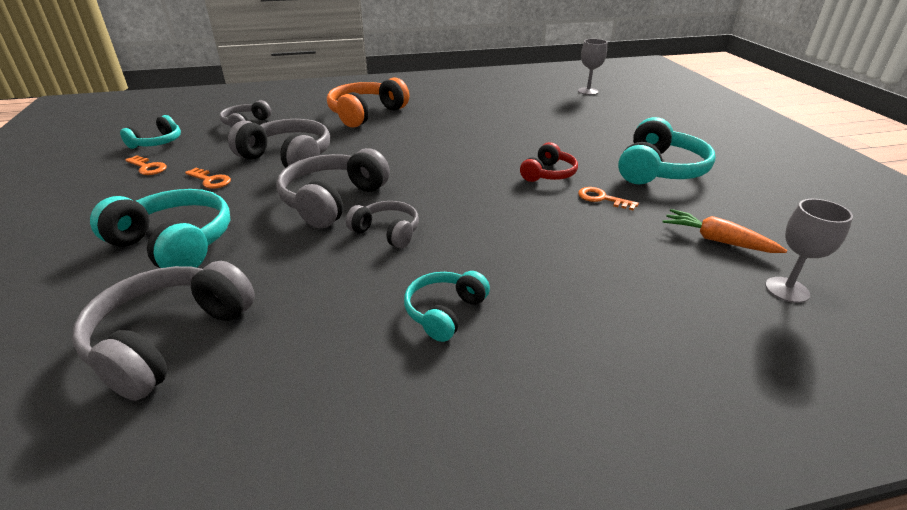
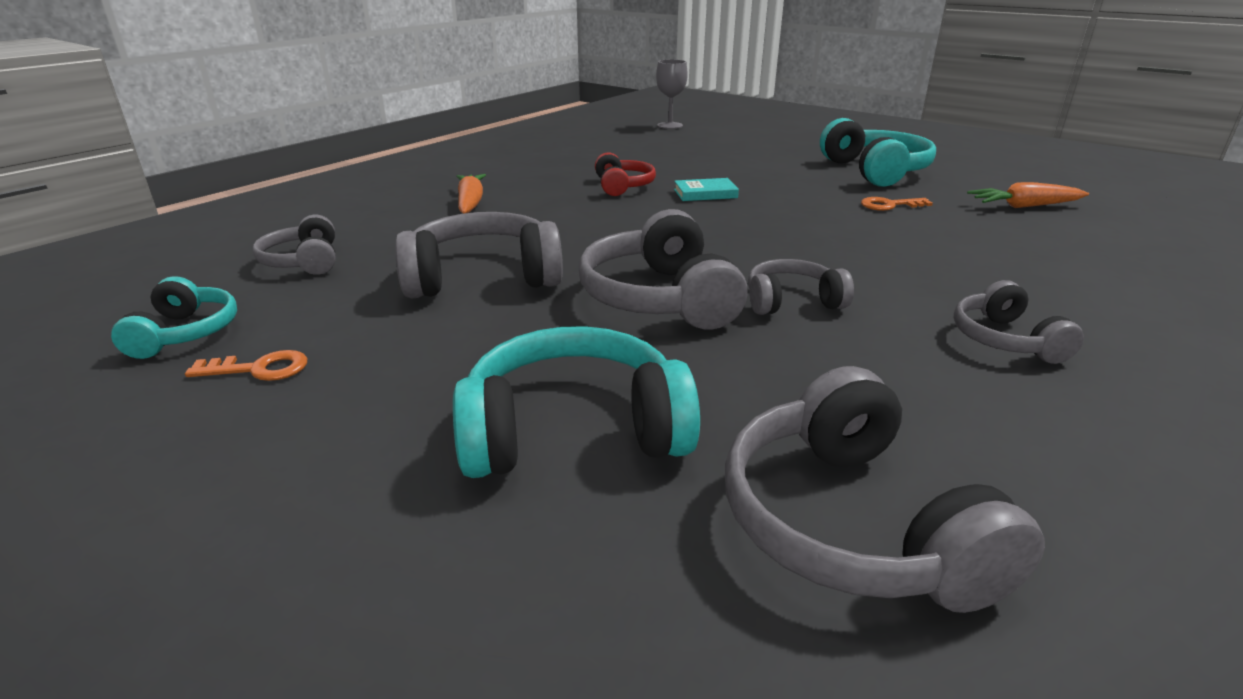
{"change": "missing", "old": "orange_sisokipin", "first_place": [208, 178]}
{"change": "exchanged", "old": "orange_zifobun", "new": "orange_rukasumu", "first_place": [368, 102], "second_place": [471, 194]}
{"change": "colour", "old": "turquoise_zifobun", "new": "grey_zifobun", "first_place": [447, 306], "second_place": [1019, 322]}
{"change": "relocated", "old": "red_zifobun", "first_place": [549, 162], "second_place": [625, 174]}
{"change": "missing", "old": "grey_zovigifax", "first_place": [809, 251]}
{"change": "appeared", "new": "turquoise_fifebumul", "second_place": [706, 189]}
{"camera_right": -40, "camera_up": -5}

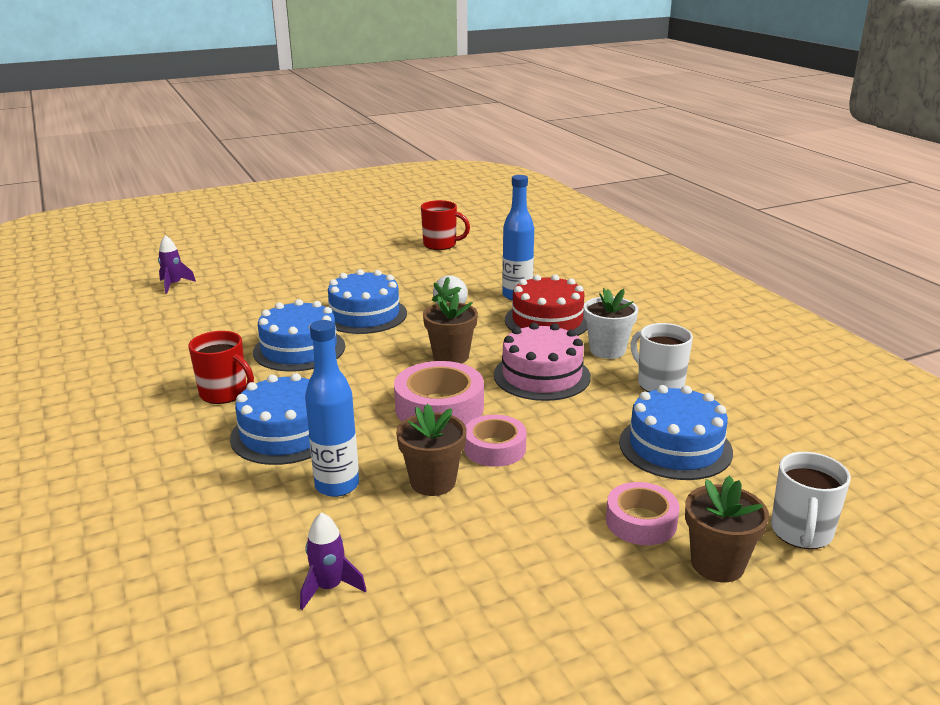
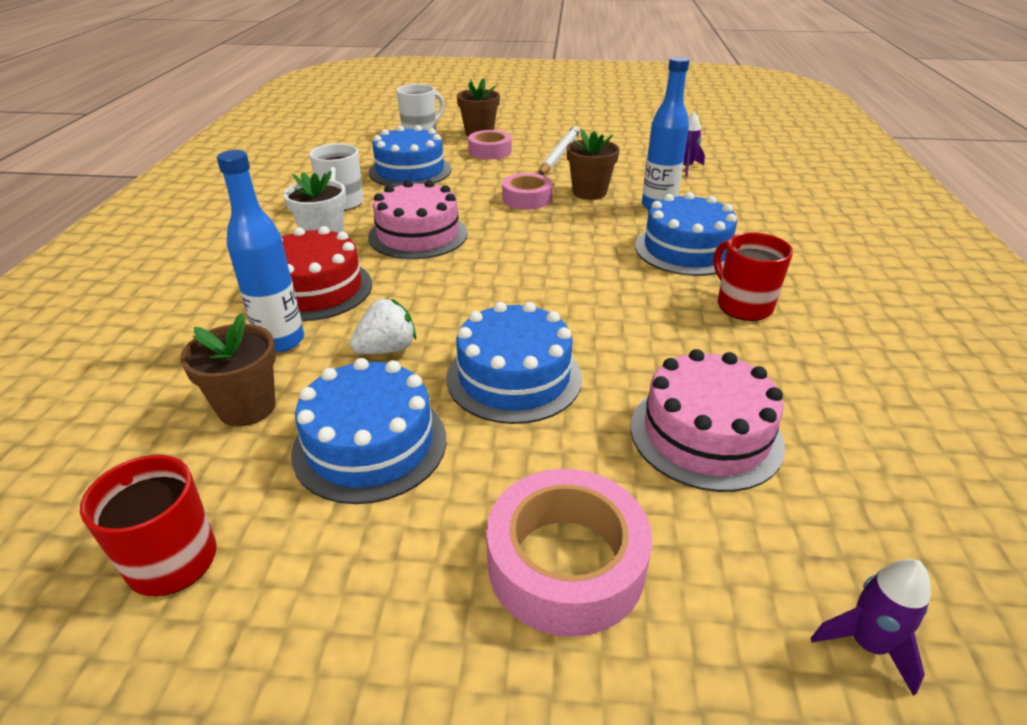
{"change": "relocated", "old": "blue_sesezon", "first_place": [299, 335], "second_place": [368, 431]}
{"change": "relocated", "old": "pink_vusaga", "first_place": [439, 393], "second_place": [569, 553]}
{"change": "relocated", "old": "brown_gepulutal", "first_place": [450, 328], "second_place": [228, 370]}
{"change": "appeared", "new": "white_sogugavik", "second_place": [559, 150]}
{"change": "appeared", "new": "pink_sesezon", "second_place": [707, 420]}
{"camera_right": -150, "camera_up": 10}

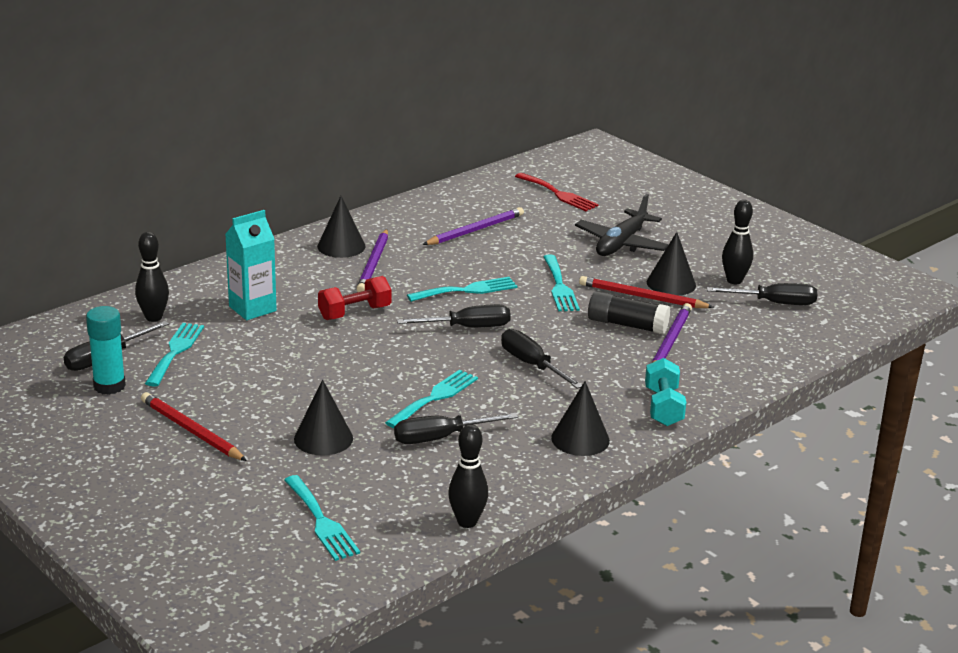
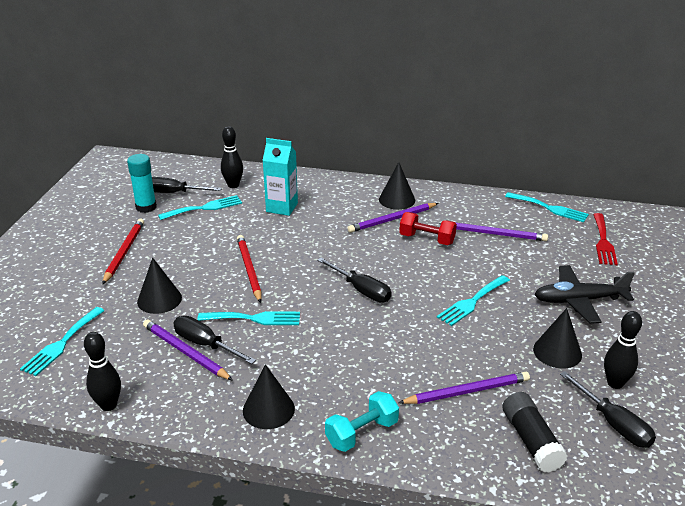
{"change": "relocated", "old": "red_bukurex", "first_place": [354, 298], "second_place": [428, 228]}
{"change": "relocated", "old": "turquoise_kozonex", "first_place": [462, 289], "second_place": [547, 207]}
{"change": "missing", "old": "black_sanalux", "first_place": [541, 359]}
{"change": "relocated", "old": "red_sogugavik", "first_place": [646, 292], "second_place": [249, 269]}
{"change": "relocated", "old": "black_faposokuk", "first_place": [629, 313], "second_place": [535, 432]}
{"change": "appeared", "new": "purple_sogugavik", "second_place": [188, 350]}
{"camera_right": 55, "camera_up": 5}

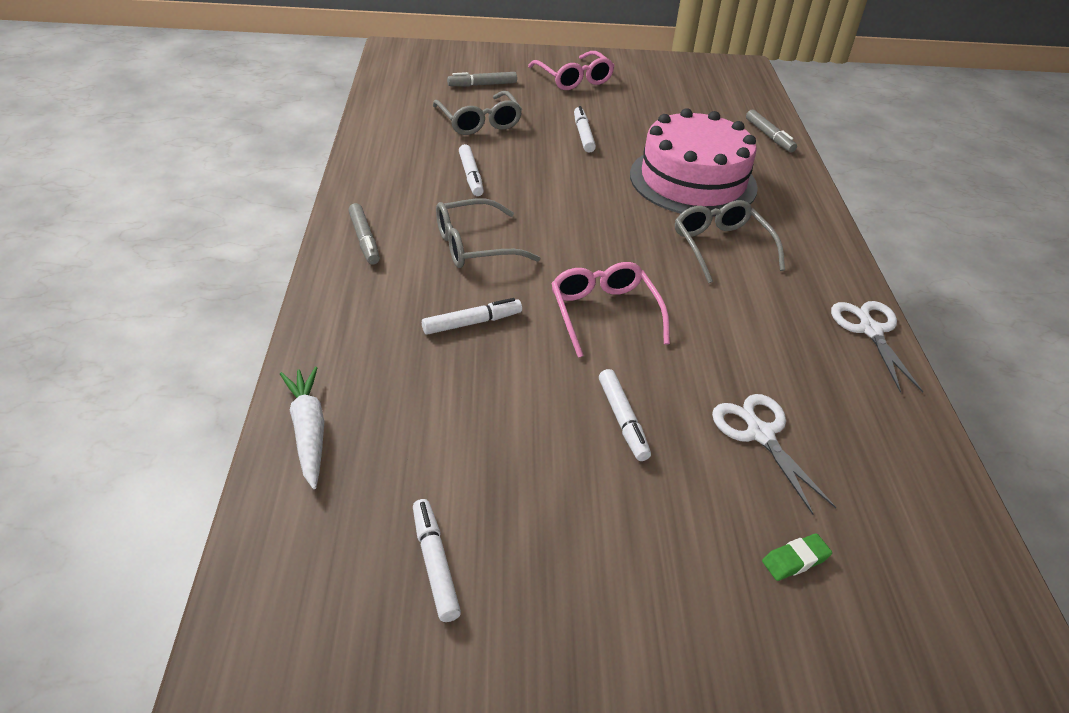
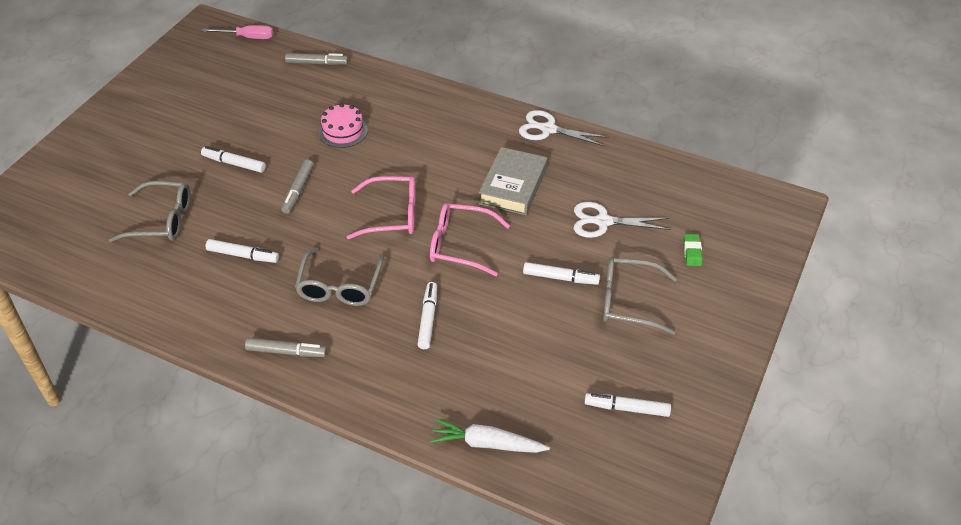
{"change": "relocated", "old": "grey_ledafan", "first_place": [482, 79], "second_place": [297, 186]}
{"change": "relocated", "old": "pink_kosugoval", "first_place": [571, 70], "second_place": [381, 207]}
{"change": "size", "old": "pink_sesezon", "first_place": [694, 162], "second_place": [343, 125], "factor": 0.46}
{"change": "relocated", "old": "grey_kosugoval", "first_place": [730, 241], "second_place": [640, 296]}
{"change": "appeared", "new": "pink_sanalux", "second_place": [237, 32]}
{"change": "appeared", "new": "grey_fifebumul", "second_place": [513, 181]}
{"camera_right": -60, "camera_up": 5}

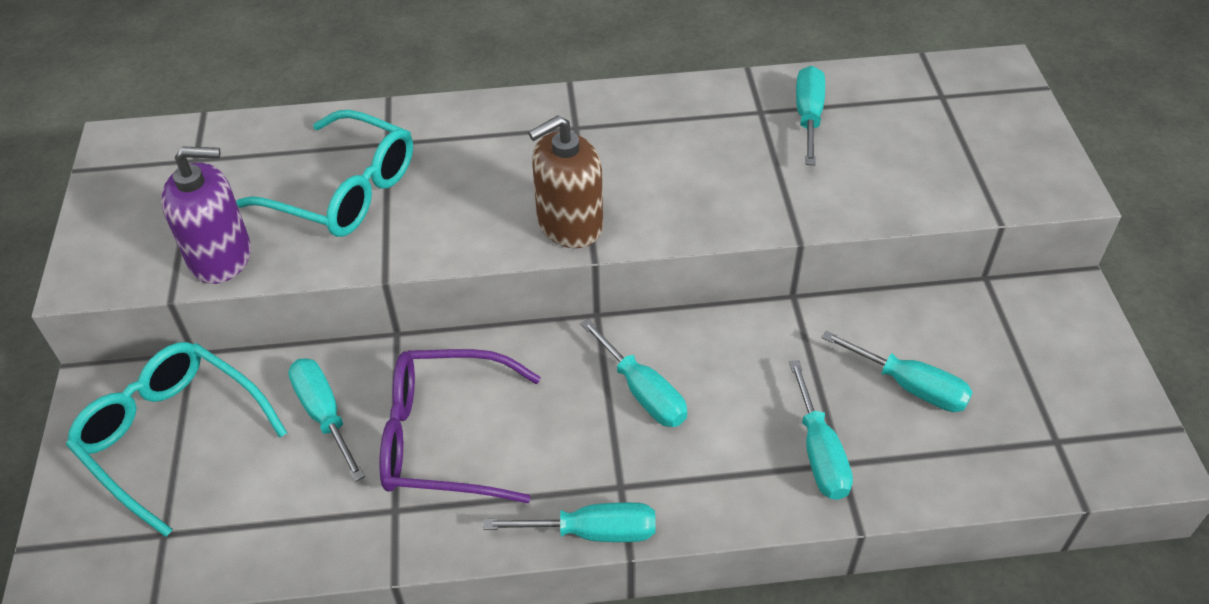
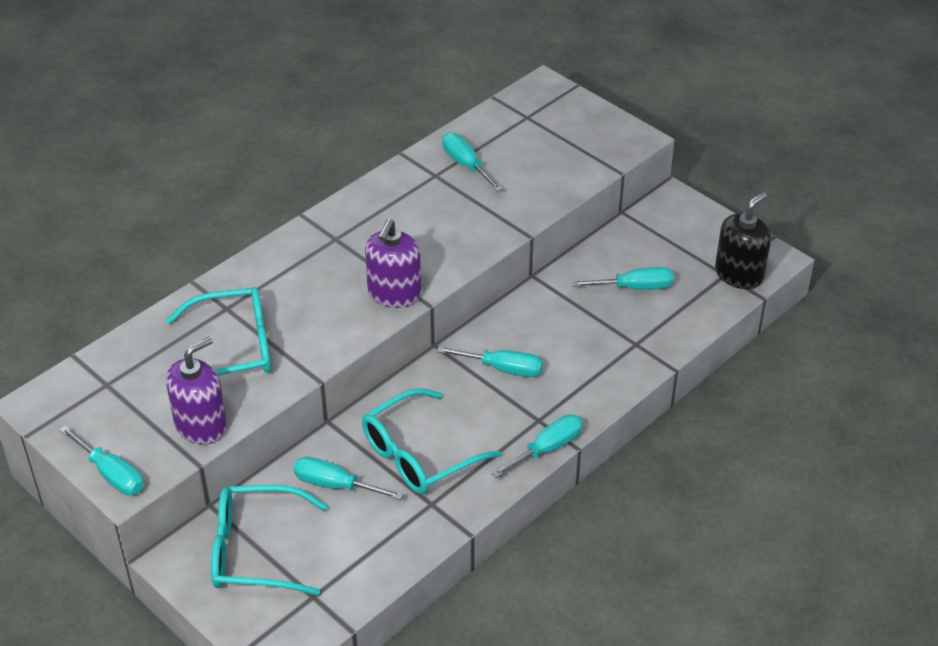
{"change": "colour", "old": "purple_kosugoval", "new": "turquoise_kosugoval", "first_place": [460, 426], "second_place": [432, 441]}
{"change": "colour", "old": "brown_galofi", "new": "purple_galofi", "first_place": [565, 181], "second_place": [393, 263]}
{"change": "relocated", "old": "turquoise_sanalux", "first_place": [821, 430], "second_place": [101, 460]}
{"change": "appeared", "new": "black_galofi", "second_place": [743, 240]}
{"camera_right": -40, "camera_up": -5}

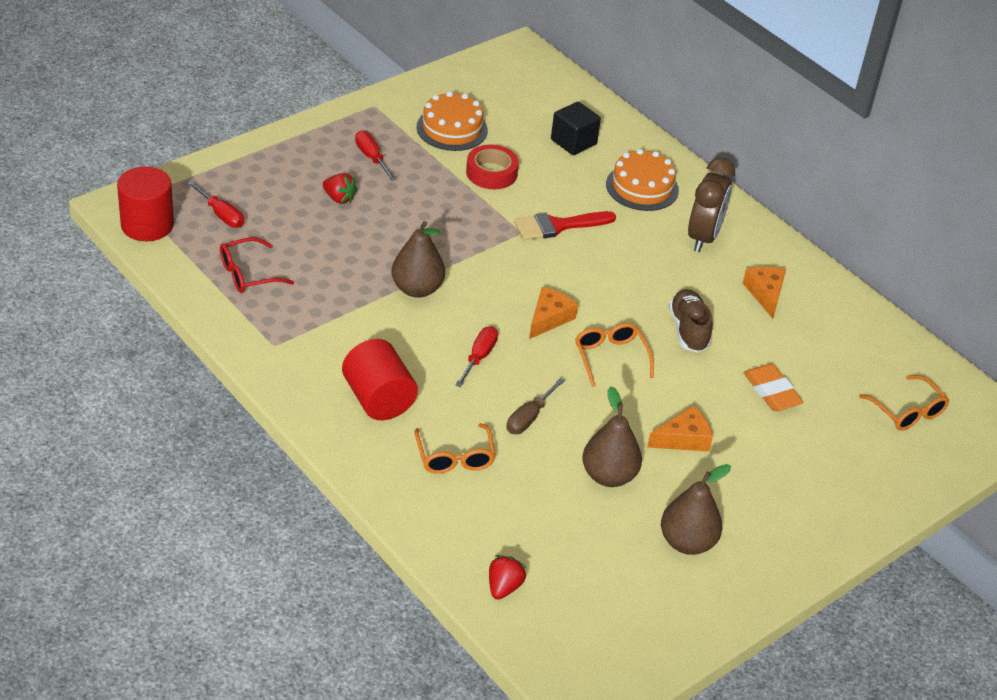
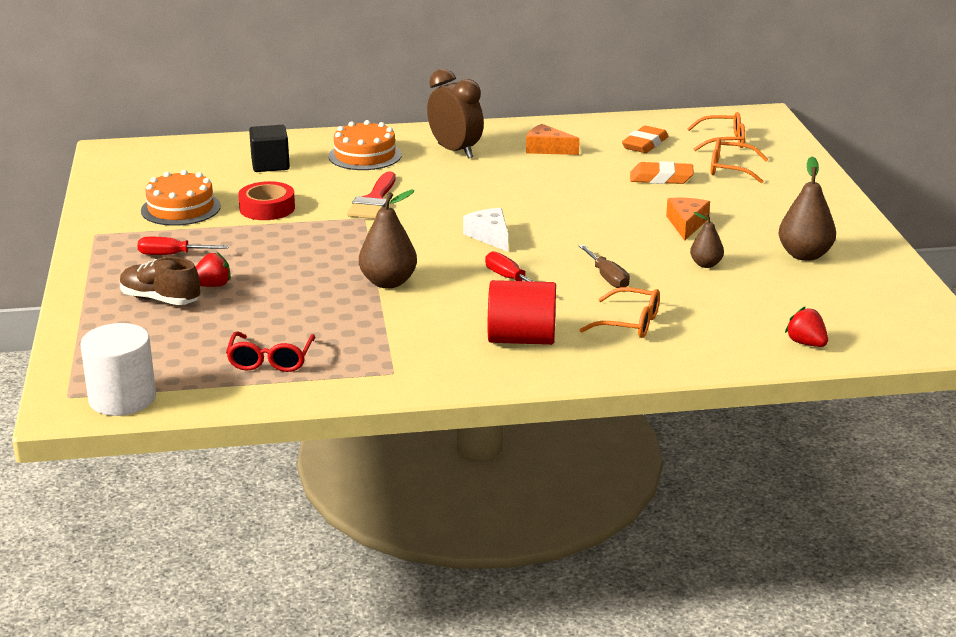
{"change": "colour", "old": "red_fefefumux", "new": "white_fefefumux", "first_place": [145, 204], "second_place": [118, 369]}
{"change": "missing", "old": "red_sanalux", "first_place": [215, 204]}
{"change": "colour", "old": "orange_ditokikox", "new": "white_ditokikox", "first_place": [553, 313], "second_place": [485, 230]}
{"change": "relocated", "old": "orange_kosugoval", "first_place": [614, 355], "second_place": [739, 160]}
{"change": "size", "old": "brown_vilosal", "first_place": [612, 436], "second_place": [707, 240], "factor": 0.58}
{"change": "relocated", "old": "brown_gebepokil", "first_place": [691, 321], "second_place": [160, 281]}
{"change": "appeared", "new": "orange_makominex", "second_place": [645, 139]}
{"camera_right": -55, "camera_up": -15}

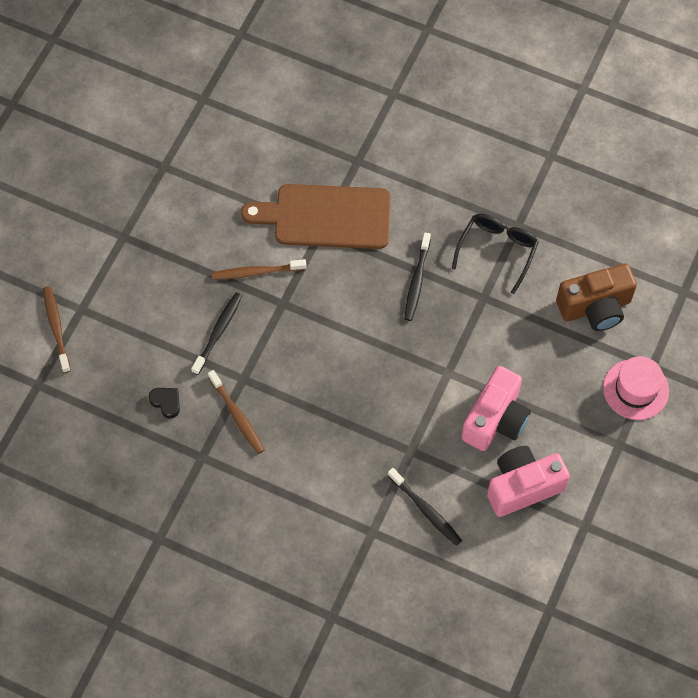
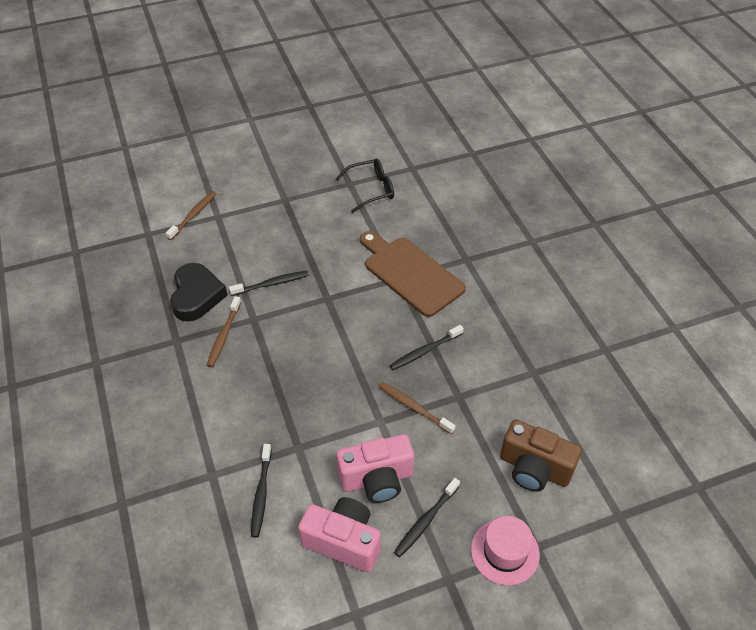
{"change": "size", "old": "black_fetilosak", "first_place": [164, 403], "second_place": [199, 292], "factor": 2.21}
{"change": "relocated", "old": "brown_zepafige", "first_place": [259, 269], "second_place": [417, 408]}
{"change": "relocated", "old": "black_kosugoval", "first_place": [495, 254], "second_place": [364, 185]}
{"change": "appeared", "new": "black_zepafige", "second_place": [427, 517]}
{"camera_right": 45, "camera_up": -15}

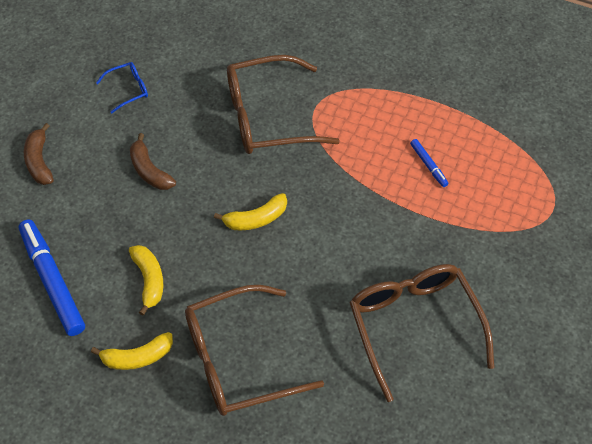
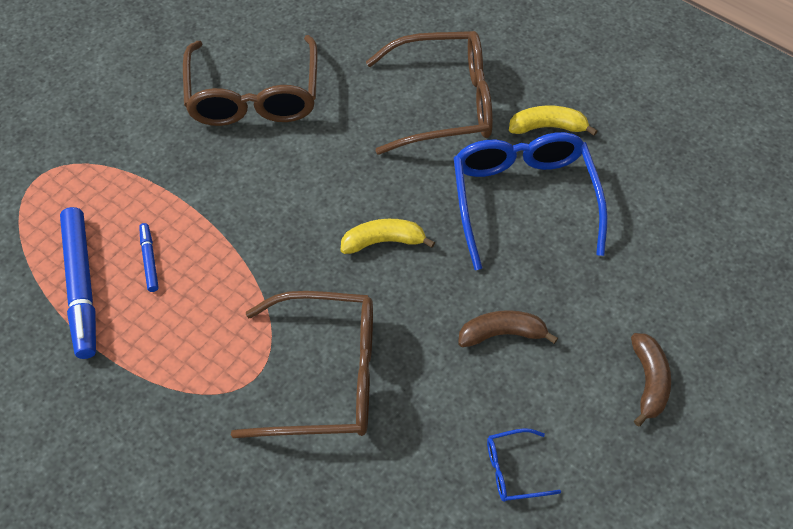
{"change": "relocated", "old": "blue_ledafan", "first_place": [52, 278], "second_place": [78, 283]}
{"change": "exchanged", "old": "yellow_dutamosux", "new": "blue_kosugoval", "first_place": [146, 280], "second_place": [531, 201]}
{"change": "spun", "old": "brown_dutamosux", "first_place": [153, 161], "second_place": [508, 328], "degrees": -75}
{"camera_right": -165, "camera_up": 0}

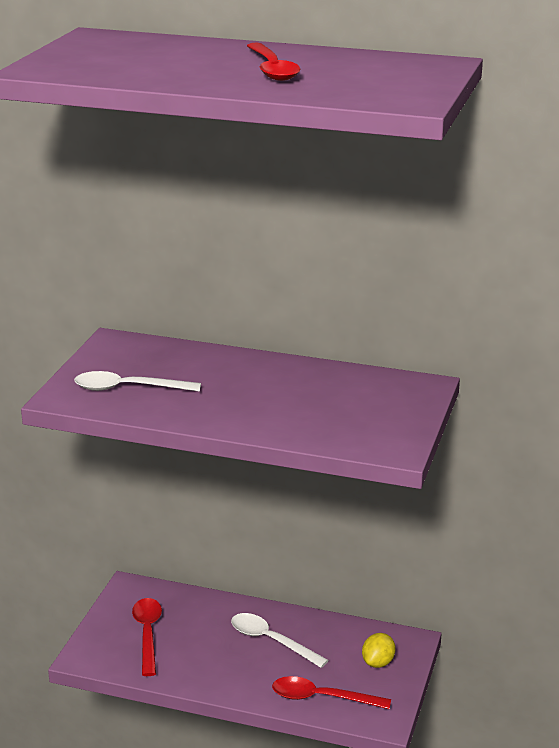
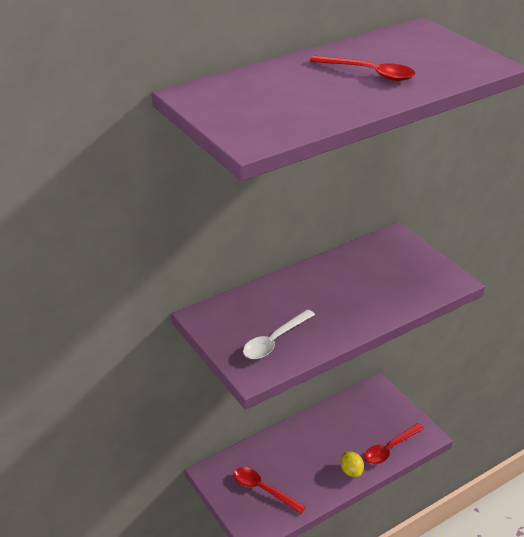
{"change": "missing", "old": "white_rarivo", "first_place": [280, 640]}
{"change": "relocated", "old": "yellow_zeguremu", "first_place": [379, 650], "second_place": [352, 464]}
{"camera_right": -50, "camera_up": 10}

